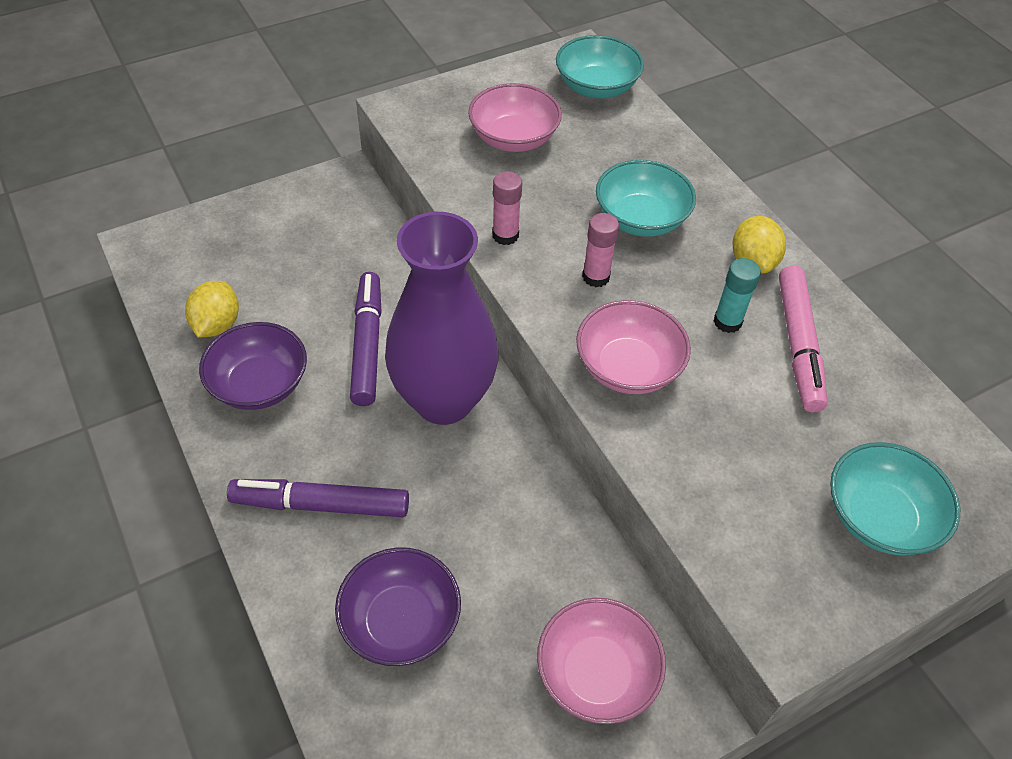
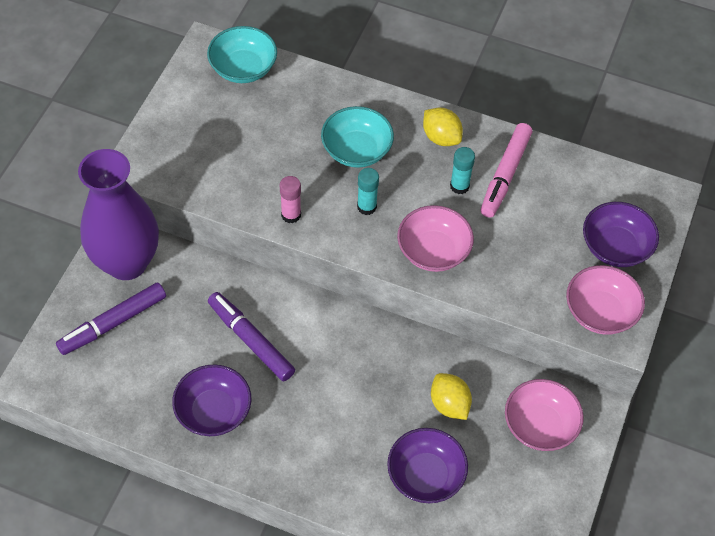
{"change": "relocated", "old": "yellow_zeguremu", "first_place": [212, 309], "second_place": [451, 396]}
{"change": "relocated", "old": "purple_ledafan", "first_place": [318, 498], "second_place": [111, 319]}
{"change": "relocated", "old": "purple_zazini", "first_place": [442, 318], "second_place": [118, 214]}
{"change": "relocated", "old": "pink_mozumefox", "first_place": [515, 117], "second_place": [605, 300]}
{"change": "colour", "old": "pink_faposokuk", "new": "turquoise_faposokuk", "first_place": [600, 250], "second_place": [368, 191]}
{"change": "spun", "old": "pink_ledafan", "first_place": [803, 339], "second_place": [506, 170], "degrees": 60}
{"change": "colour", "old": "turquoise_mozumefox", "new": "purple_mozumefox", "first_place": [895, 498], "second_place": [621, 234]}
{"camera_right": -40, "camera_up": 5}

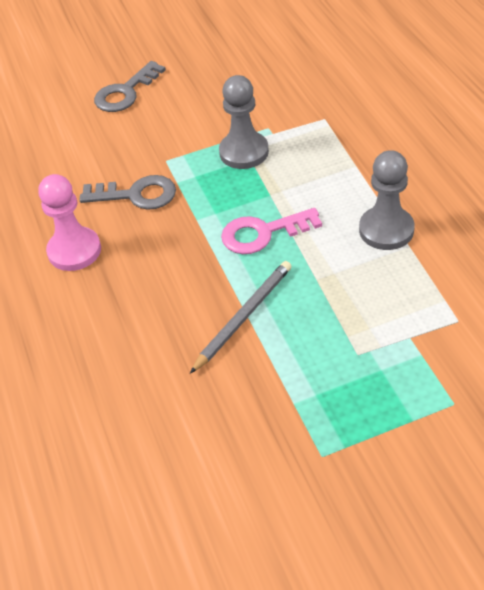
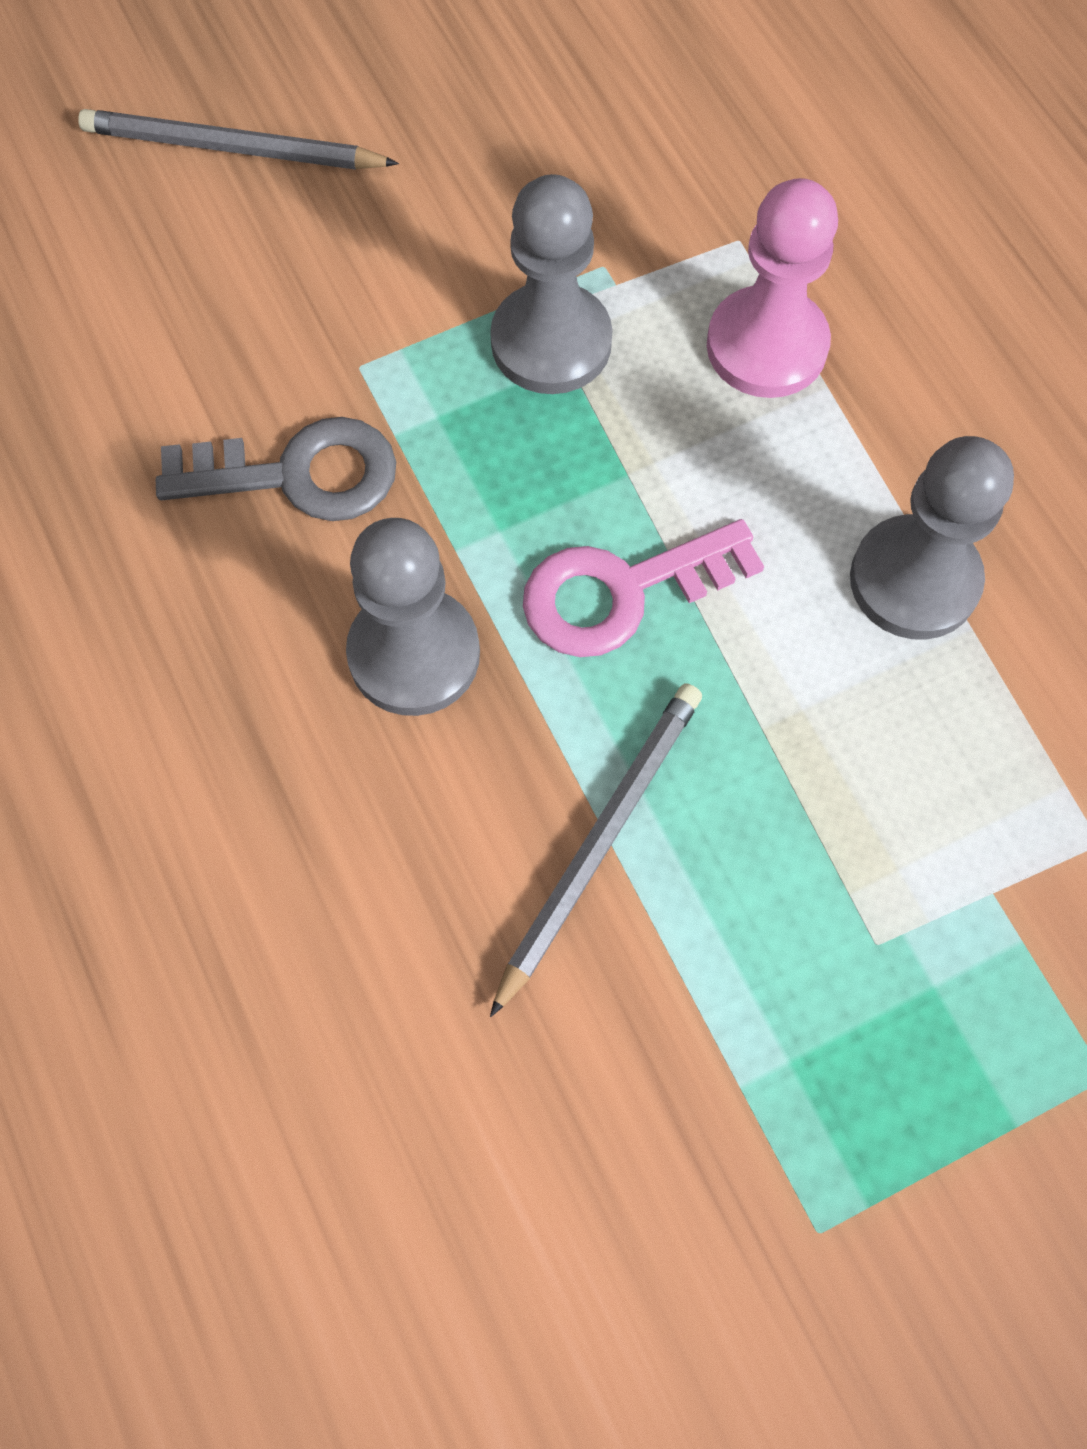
{"change": "relocated", "old": "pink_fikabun", "first_place": [69, 222], "second_place": [772, 288]}
{"change": "exchanged", "old": "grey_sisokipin", "new": "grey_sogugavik", "first_place": [130, 86], "second_place": [238, 139]}
{"change": "appeared", "new": "grey_fikabun", "second_place": [413, 617]}
{"camera_right": -10, "camera_up": 20}

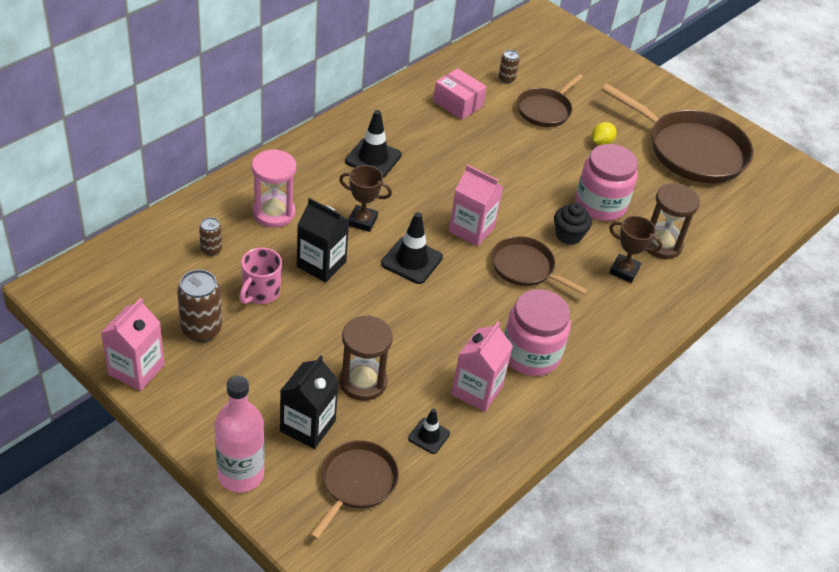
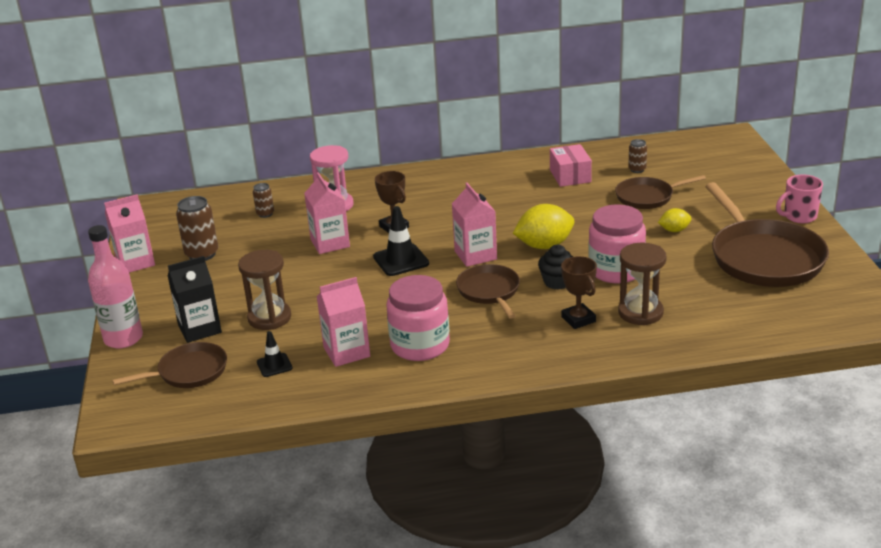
{"change": "relocated", "old": "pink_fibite", "first_place": [260, 275], "second_place": [799, 199]}
{"change": "colour", "old": "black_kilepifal", "new": "pink_kilepifal", "first_place": [323, 240], "second_place": [327, 213]}
{"change": "missing", "old": "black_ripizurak", "first_place": [373, 143]}
{"change": "appeared", "new": "yellow_zeguremu", "second_place": [543, 226]}
{"camera_right": 45, "camera_up": -15}

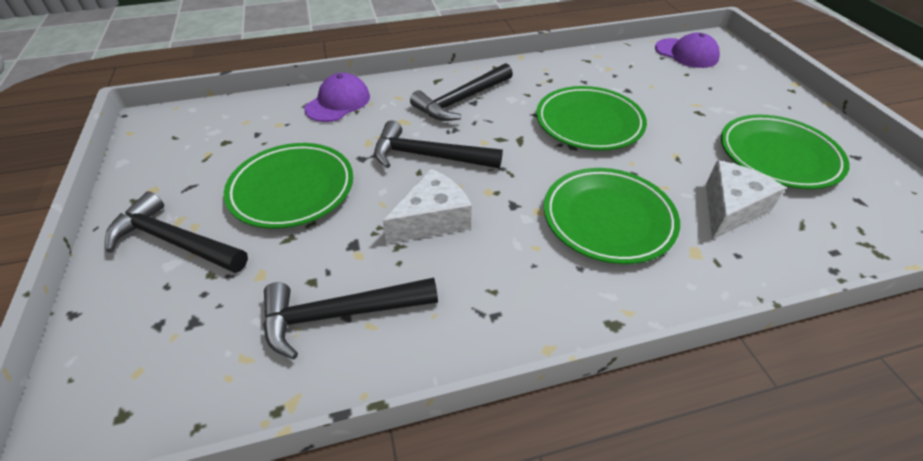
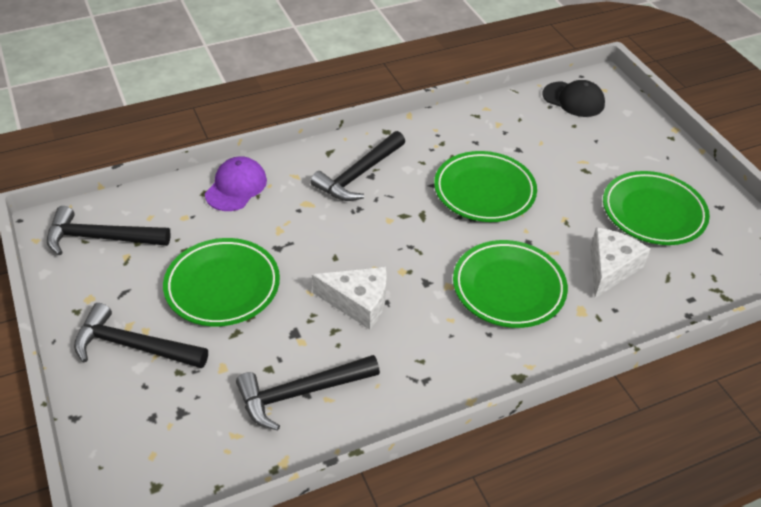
{"change": "relocated", "old": "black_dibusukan", "first_place": [438, 144], "second_place": [109, 230]}
{"change": "spun", "old": "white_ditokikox", "first_place": [427, 206], "second_place": [349, 298], "degrees": 60}
{"change": "colour", "old": "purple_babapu", "new": "black_babapu", "first_place": [687, 50], "second_place": [574, 98]}
{"camera_right": -10, "camera_up": 0}

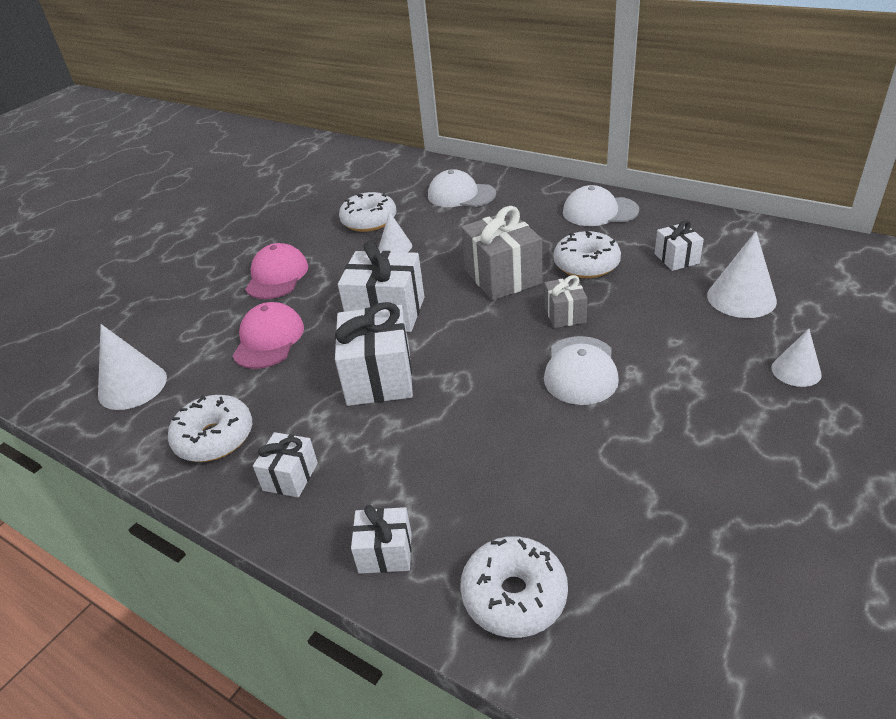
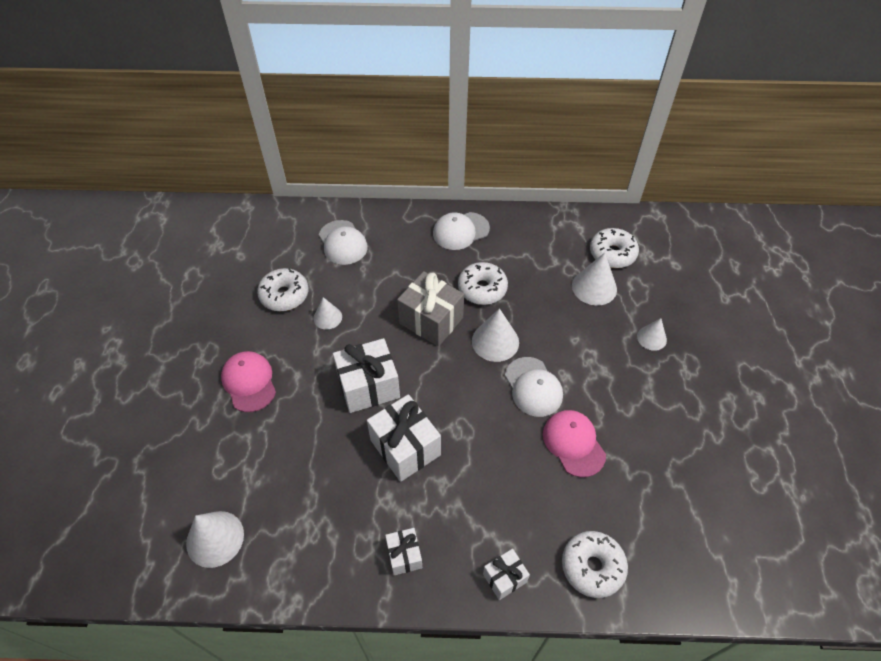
{"change": "relocated", "old": "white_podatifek", "first_place": [210, 428], "second_place": [614, 248]}
{"change": "relocated", "old": "pink_babapu", "first_place": [268, 335], "second_place": [574, 443]}
{"change": "spun", "old": "white_babapu", "first_place": [462, 188], "second_place": [343, 242], "degrees": -105}
{"change": "exchanged", "old": "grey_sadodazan", "new": "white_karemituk", "first_place": [565, 301], "second_place": [495, 335]}
{"change": "missing", "old": "white_sadodazan", "first_place": [679, 245]}
{"camera_right": -35, "camera_up": 15}

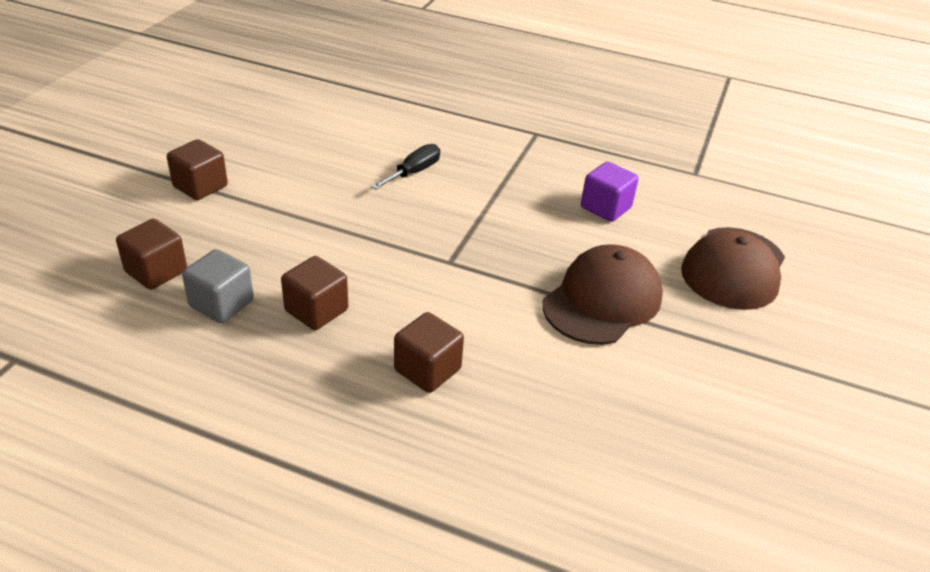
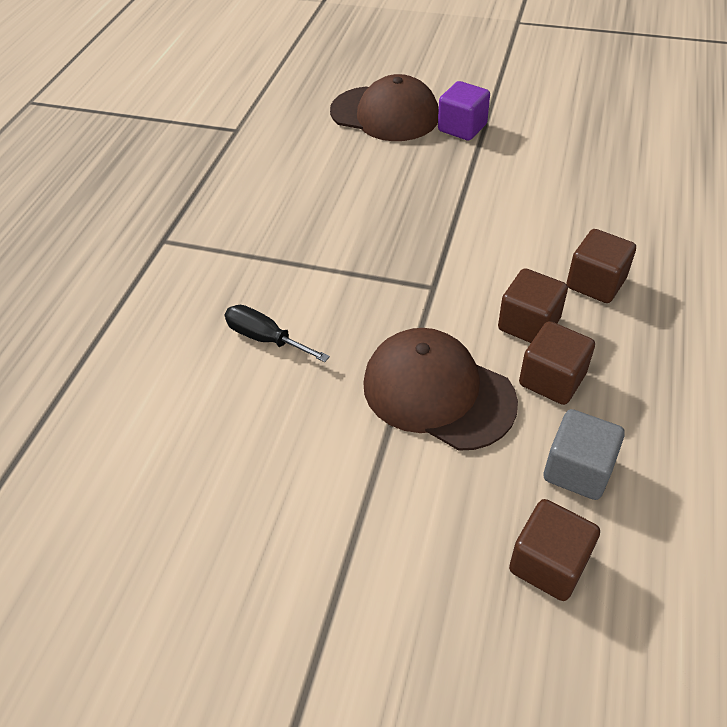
{"change": "relocated", "old": "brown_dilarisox", "first_place": [197, 169], "second_place": [533, 305]}
{"change": "relocated", "old": "brown_babapu", "first_place": [603, 294], "second_place": [440, 389]}
{"change": "relocated", "old": "purple_dilarisox", "first_place": [610, 192], "second_place": [464, 110]}
{"camera_right": -90, "camera_up": 10}

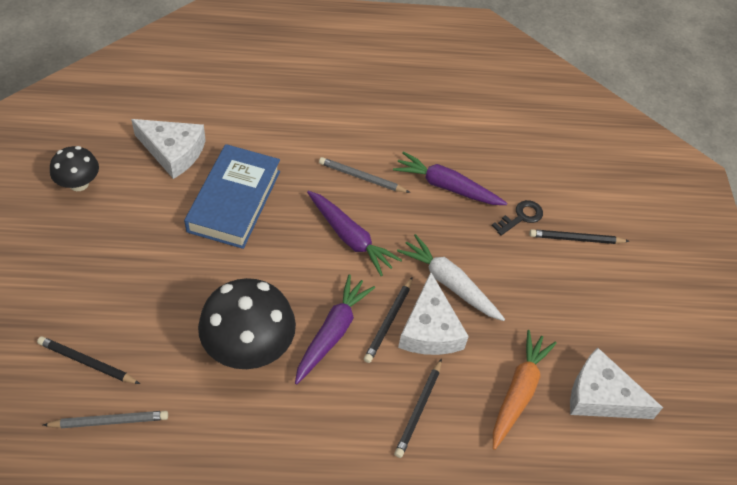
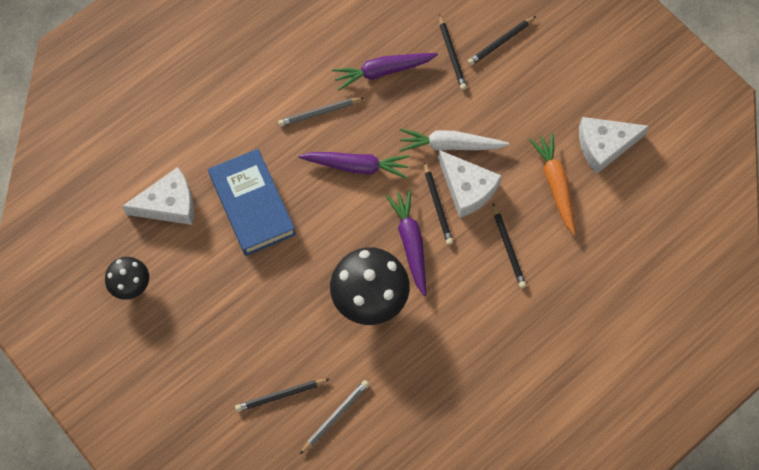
{"change": "exchanged", "old": "black_sisokipin", "new": "black_sogugavik", "first_place": [517, 218], "second_place": [453, 52]}
{"camera_right": -35, "camera_up": 15}

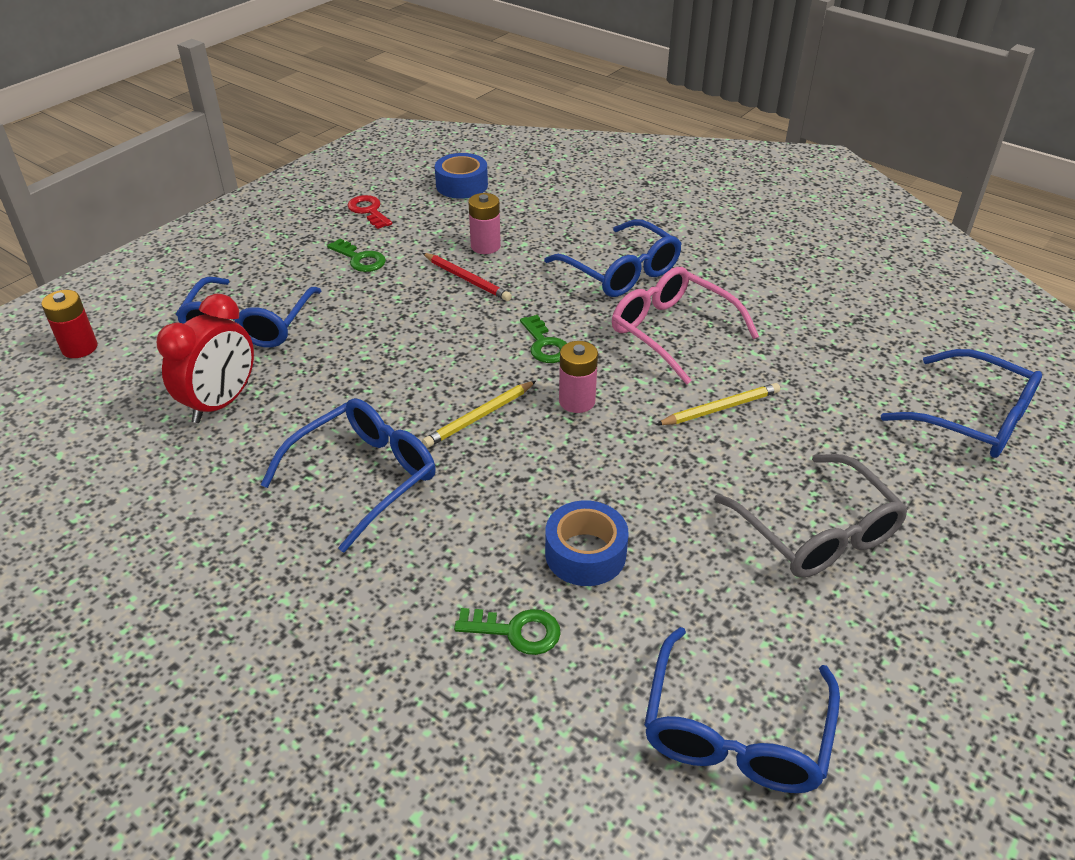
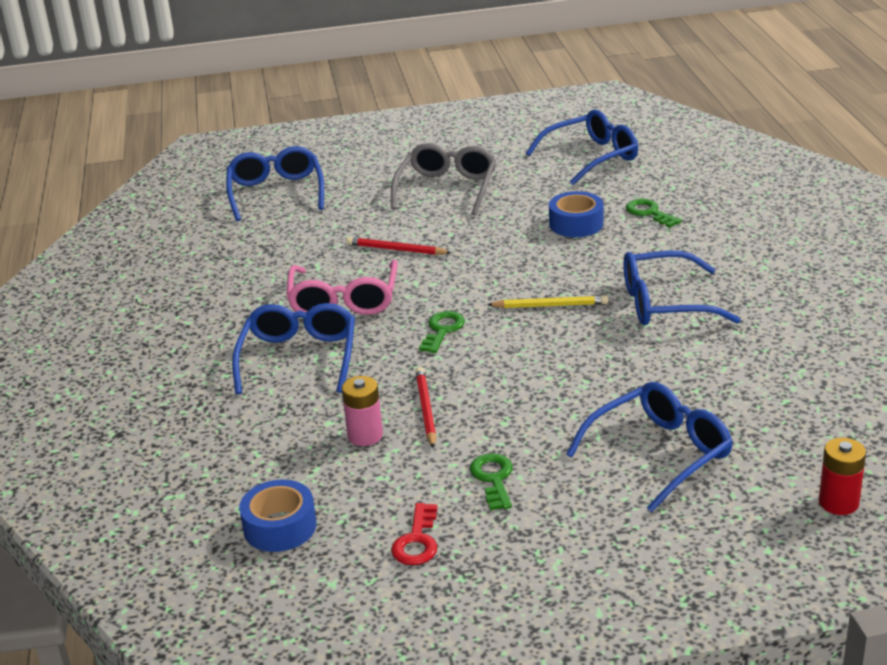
{"change": "missing", "old": "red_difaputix", "first_place": [205, 358]}
{"change": "missing", "old": "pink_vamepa", "first_place": [578, 377]}
{"change": "colour", "old": "yellow_sogugavik", "new": "red_sogugavik", "first_place": [718, 404], "second_place": [399, 246]}
{"camera_right": -135, "camera_up": -10}

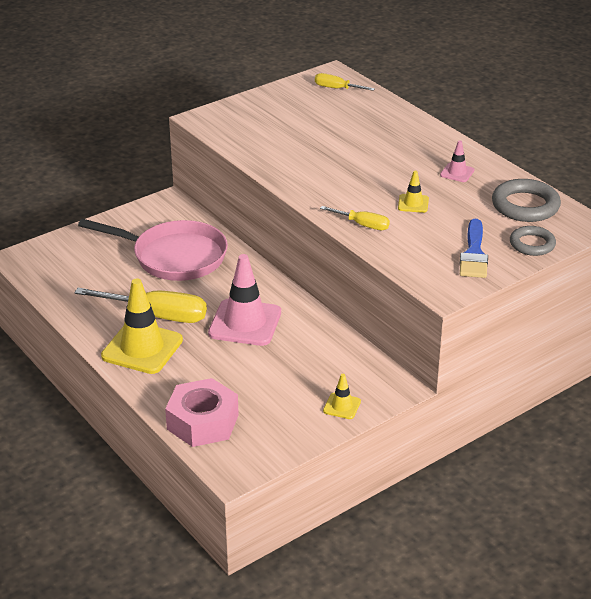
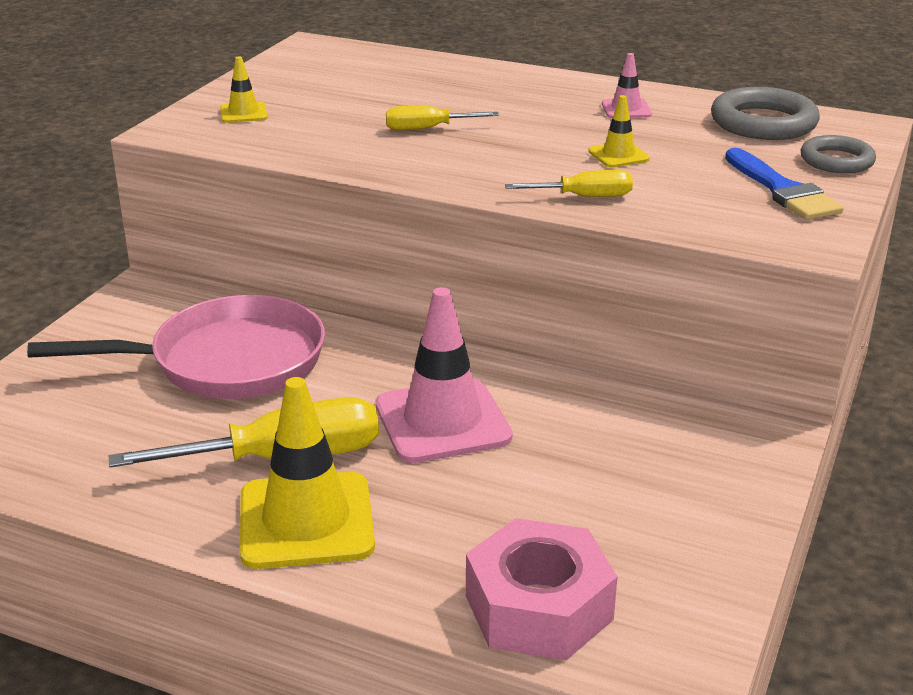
{"change": "relocated", "old": "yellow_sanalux", "first_place": [345, 82], "second_place": [442, 117]}
{"change": "relocated", "old": "yellow_ripizurak", "first_place": [342, 396], "second_place": [244, 89]}
{"camera_right": -30, "camera_up": -5}

